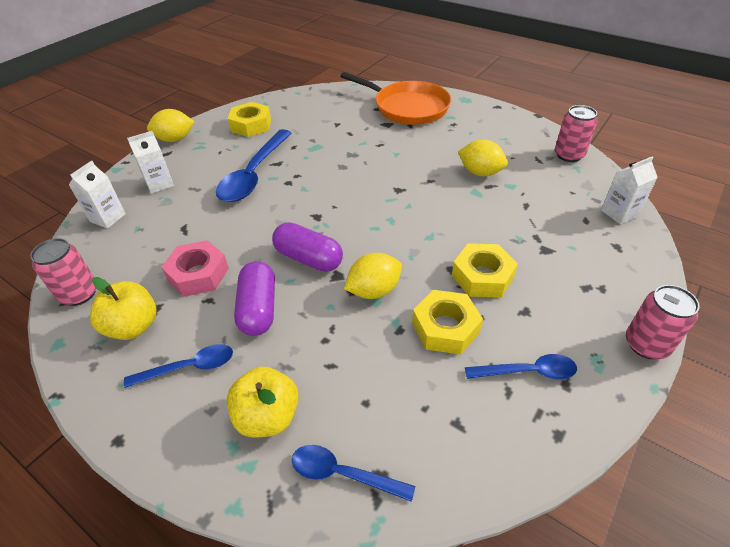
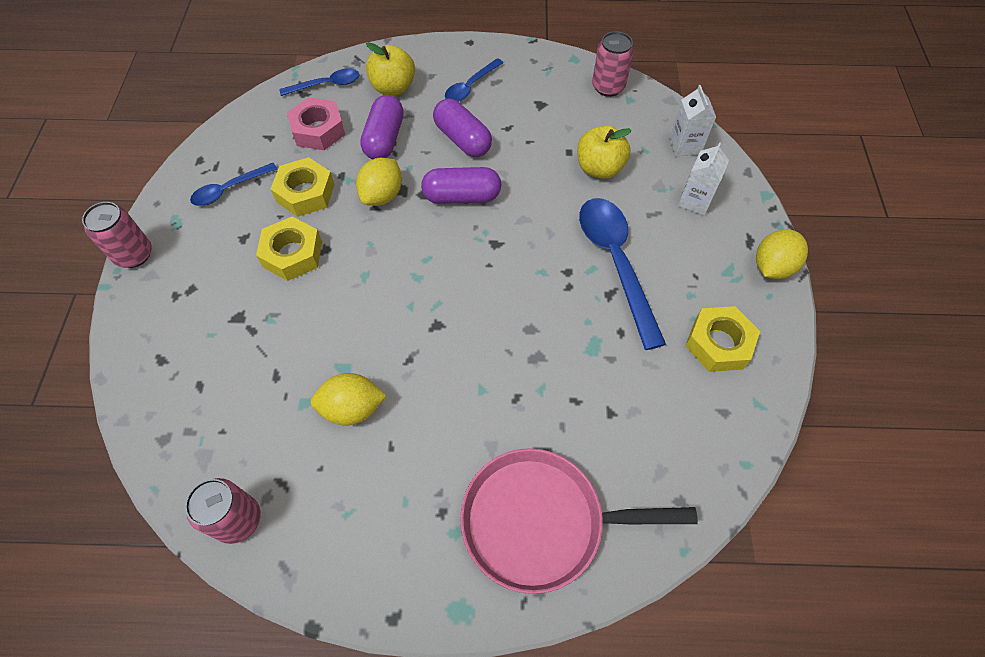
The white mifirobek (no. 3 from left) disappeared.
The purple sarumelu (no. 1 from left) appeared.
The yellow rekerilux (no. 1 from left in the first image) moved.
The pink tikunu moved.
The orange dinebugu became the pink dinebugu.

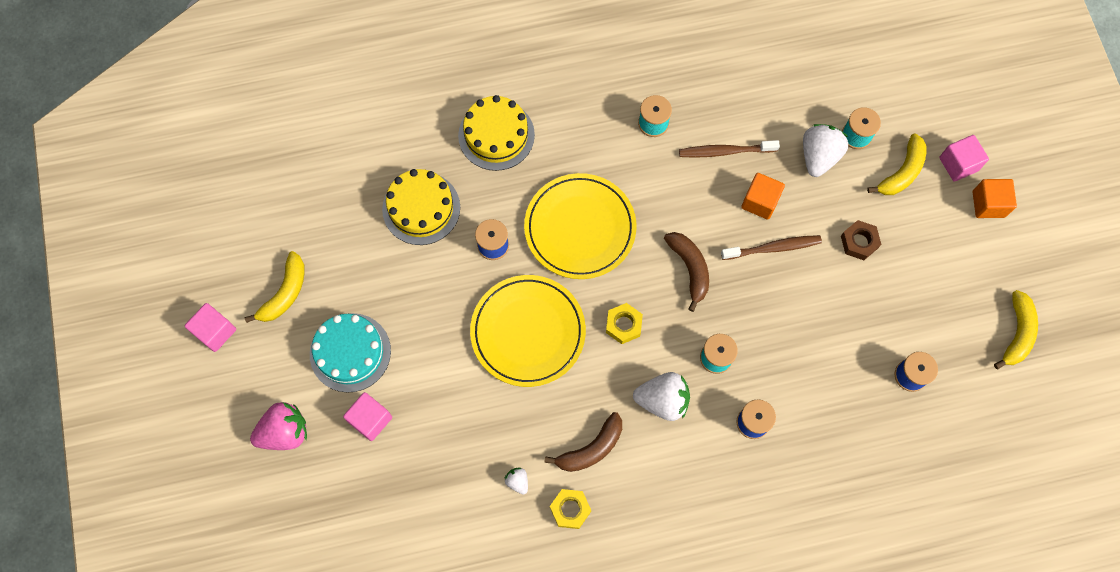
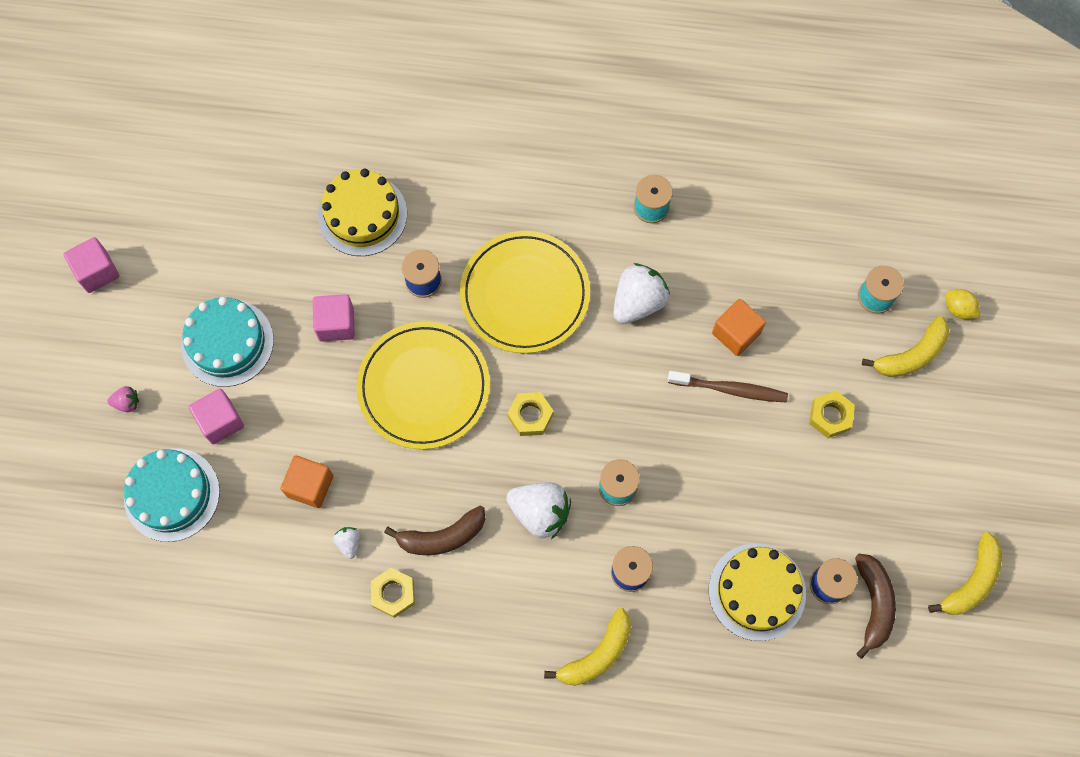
The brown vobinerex (no. 1 from left) disappeared.
The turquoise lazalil (no. 1 from left) appeared.
The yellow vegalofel appeared.
The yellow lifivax (no. 1 from left) moved.
The yellow lazalil (no. 2 from left) moved.
The brown lifivax (no. 2 from left) moved.
The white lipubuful (no. 3 from left) moved.
The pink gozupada (no. 3 from left) moved.
The orange gozupada (no. 2 from left in the first image) moved.
The brown tikunu became the yellow tikunu (no. 3 from left).
The pink lipubuful changed to 0.48 times the size.

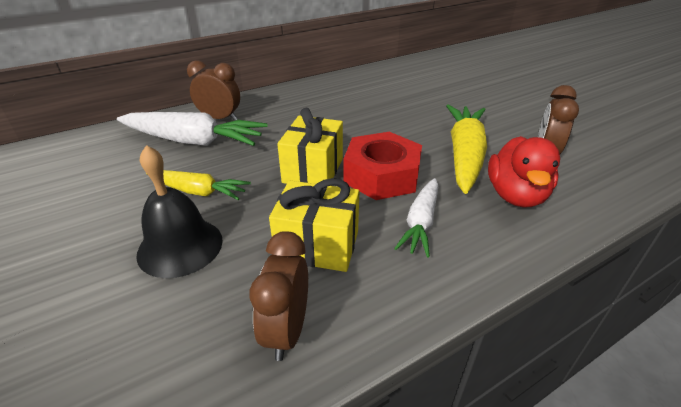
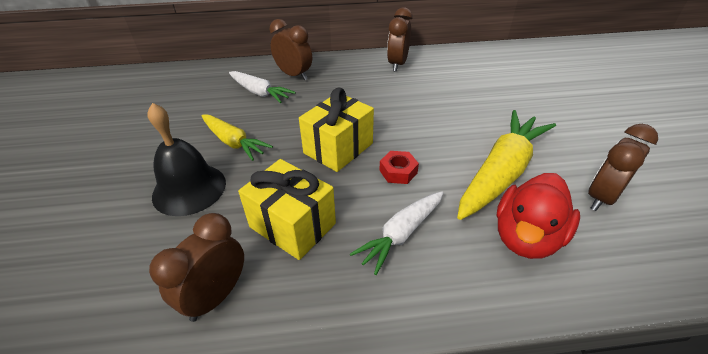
The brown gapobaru (no. 3 from left) appeared.
The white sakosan (no. 1 from left) changed to 0.60 times the size.
The red tikunu changed to 0.46 times the size.

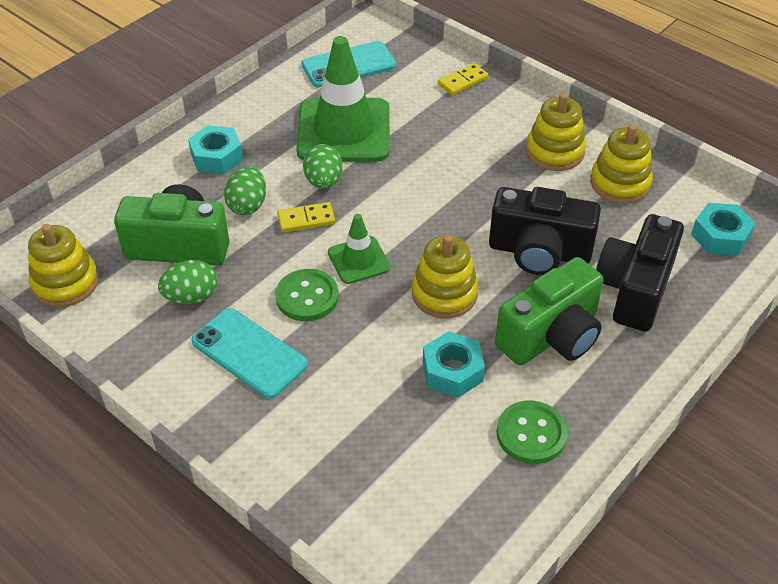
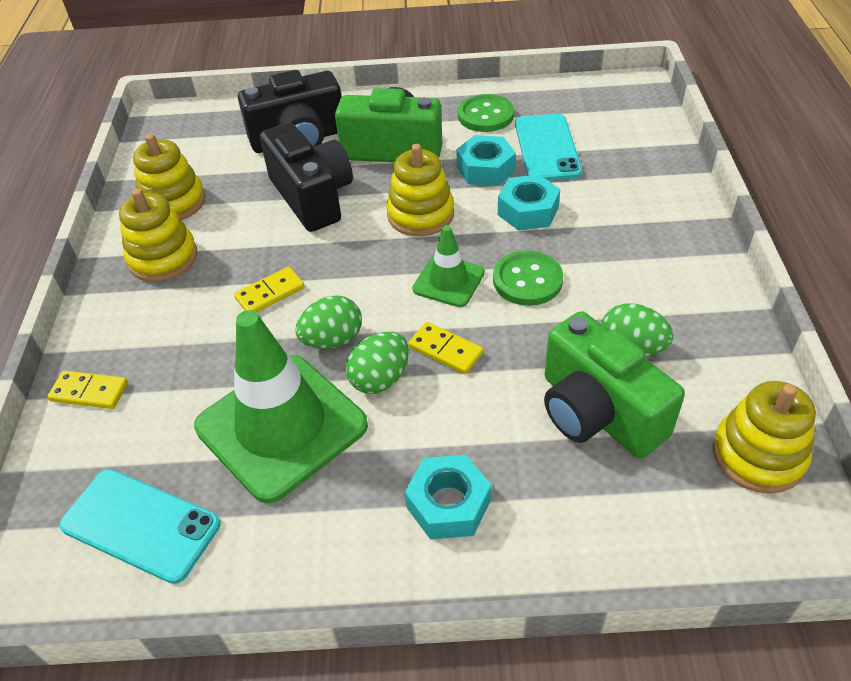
The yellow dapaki (no. 2 from left) appeared.
The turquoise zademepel (no. 1 from left in the first image) moved.
The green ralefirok (no. 2 from left in the first image) moved.
The turquoise tikunu (no. 3 from left) moved.

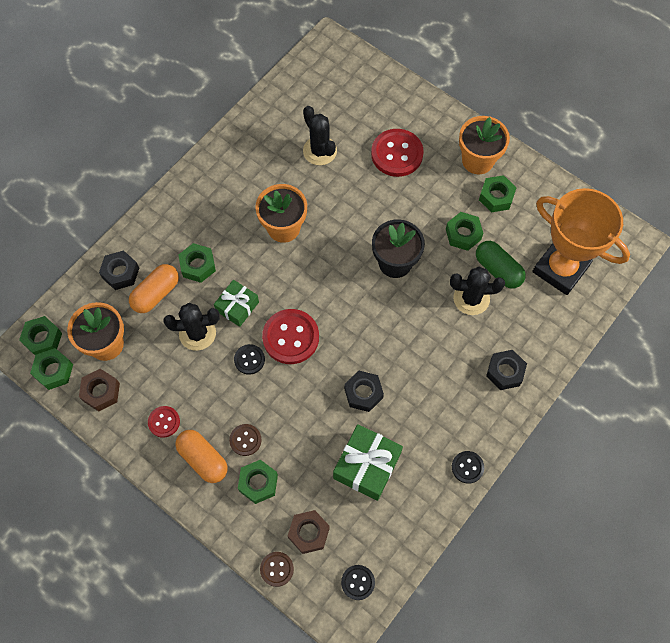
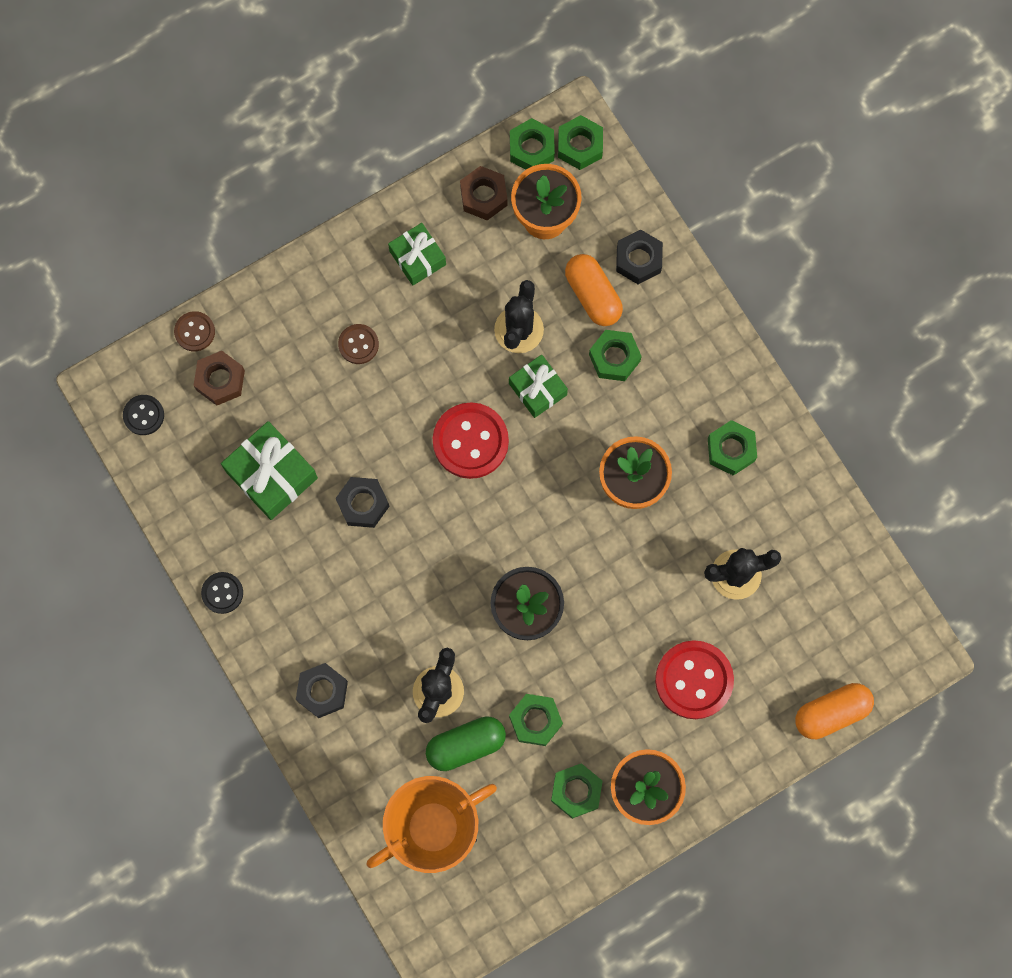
The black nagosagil (no. 1 from left) disappeared.
The orange sarumelu (no. 2 from left) moved.
The green tikunu (no. 4 from left in the first image) moved.
The red nagosagil (no. 1 from left) was replaced by the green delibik (no. 2 from left).

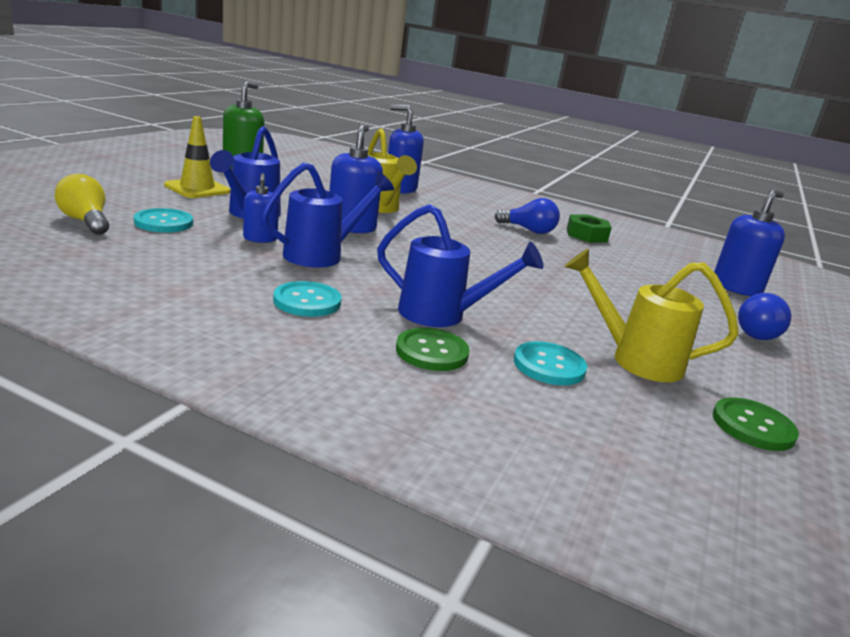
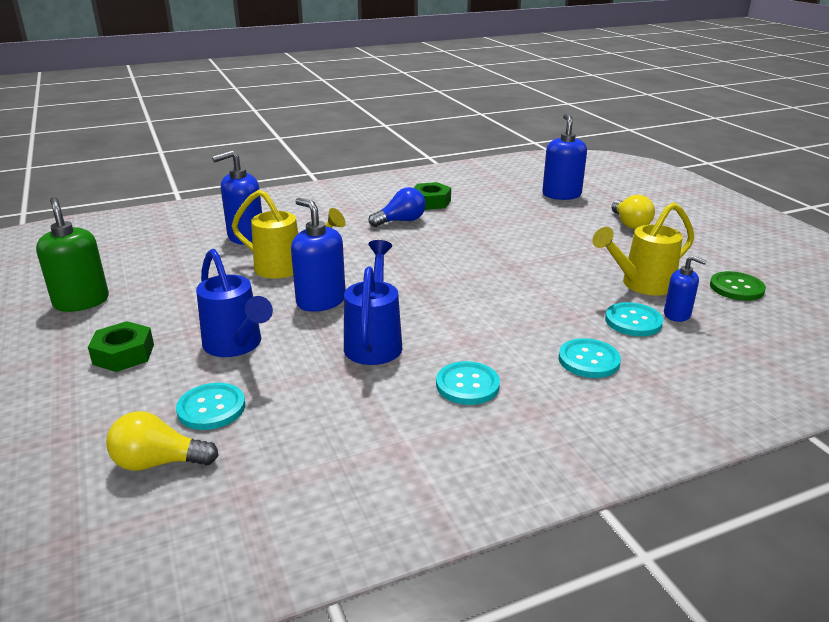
The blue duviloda (no. 3 from left) disappeared.
The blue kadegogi (no. 1 from left in the first image) moved.
The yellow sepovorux was replaced by the green tikunu (no. 1 from left).
The green nagosagil (no. 1 from left) became the turquoise nagosagil (no. 3 from left).
The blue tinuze (no. 2 from left) became the yellow tinuze (no. 2 from left).

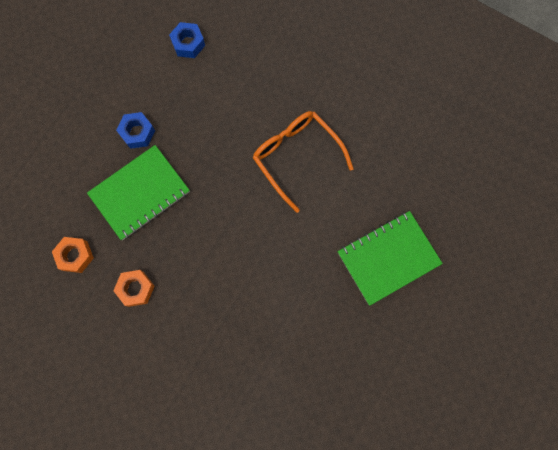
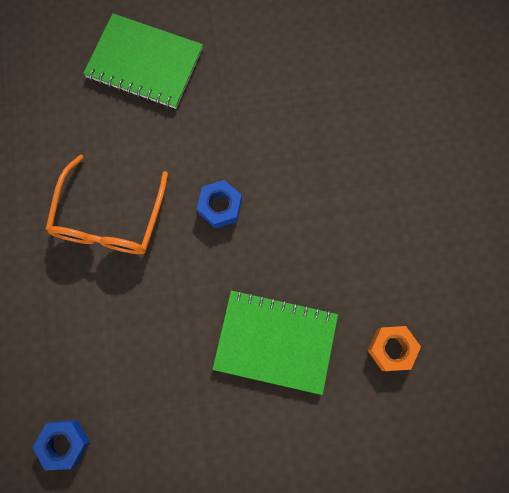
The orange tikunu (no. 2 from left) disappeared.
The blue tikunu (no. 1 from left in the first image) moved.

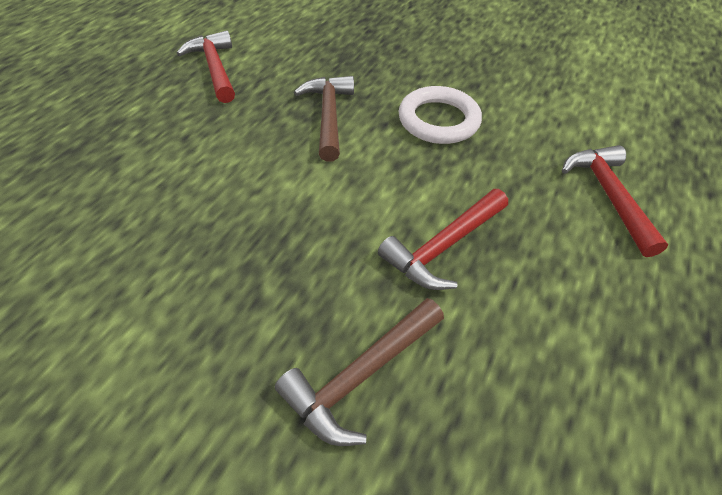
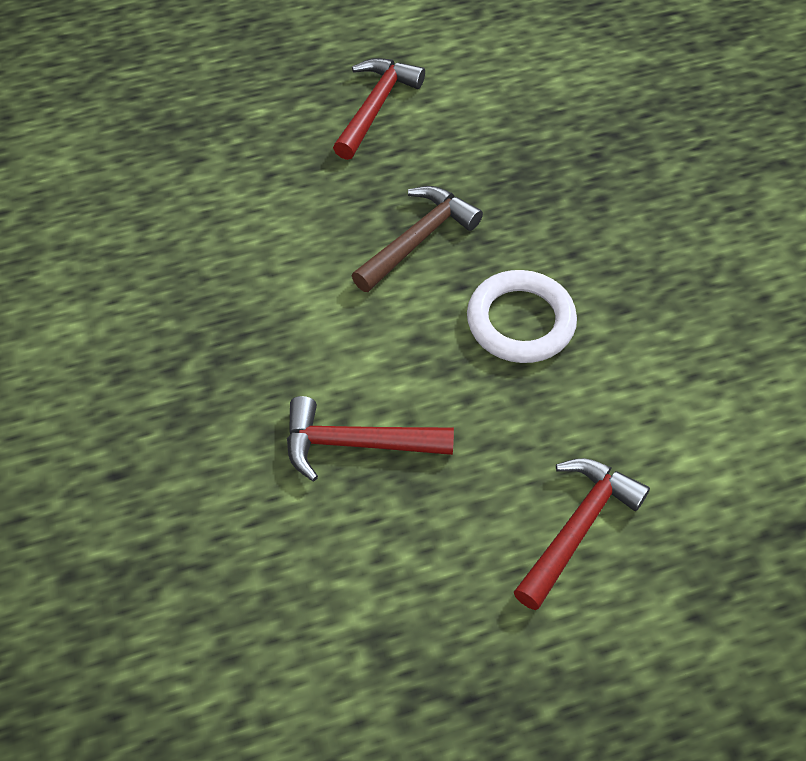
The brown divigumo (no. 2 from left) disappeared.

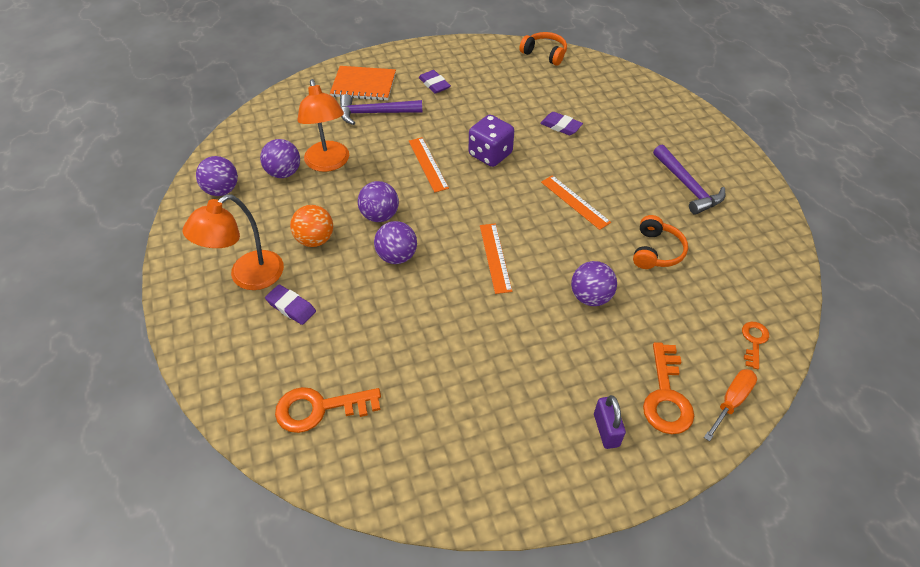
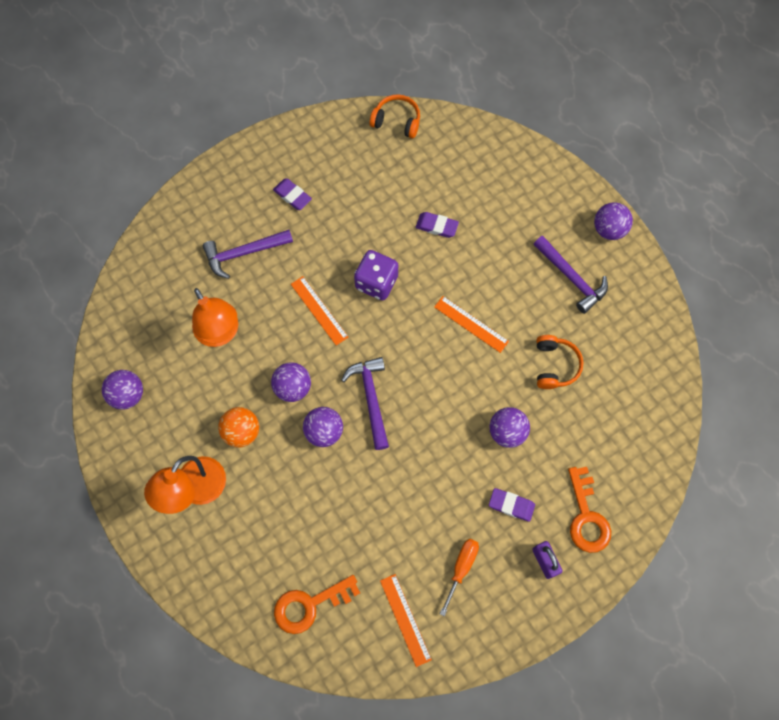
The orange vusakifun disappeared.
The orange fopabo (no. 3 from left) disappeared.
The purple divigumo (no. 2 from left) appeared.
The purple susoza (no. 2 from left in the first image) moved.
The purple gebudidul (no. 1 from left in the first image) moved.
The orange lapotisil (no. 2 from left) moved.
The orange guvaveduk moved.

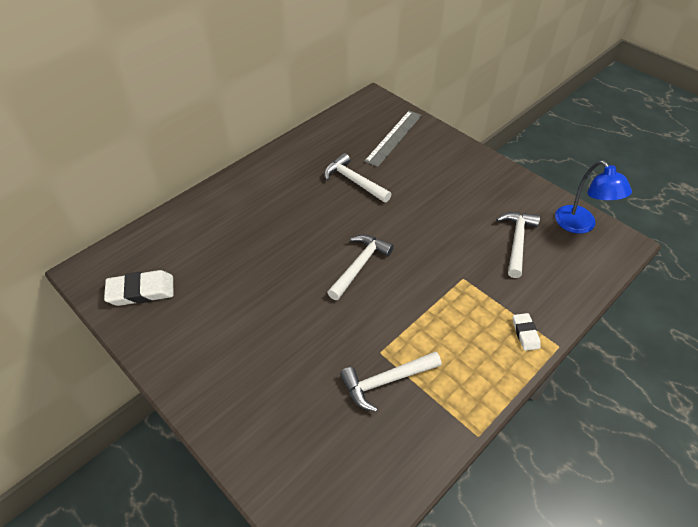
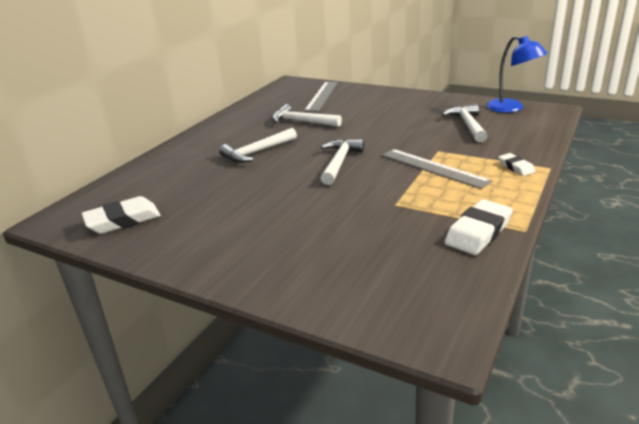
The grey lapotisil (no. 2 from left) appeared.
The white gebudidul (no. 2 from left) appeared.
The white divigumo (no. 3 from left in the first image) moved.

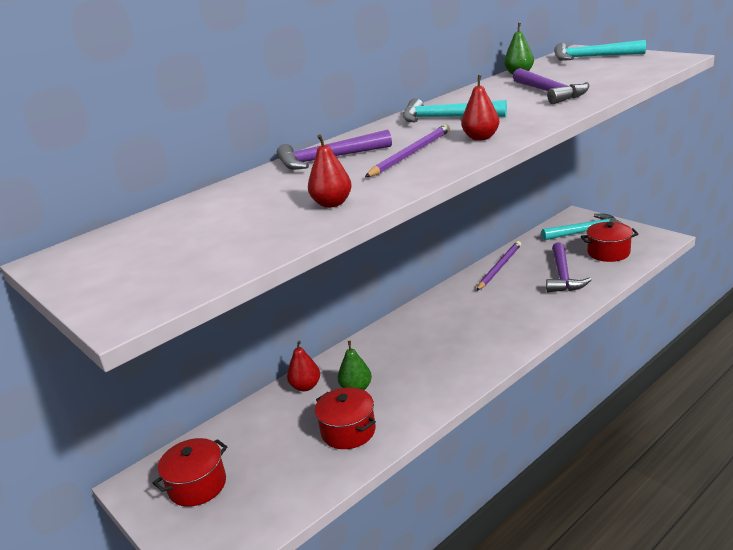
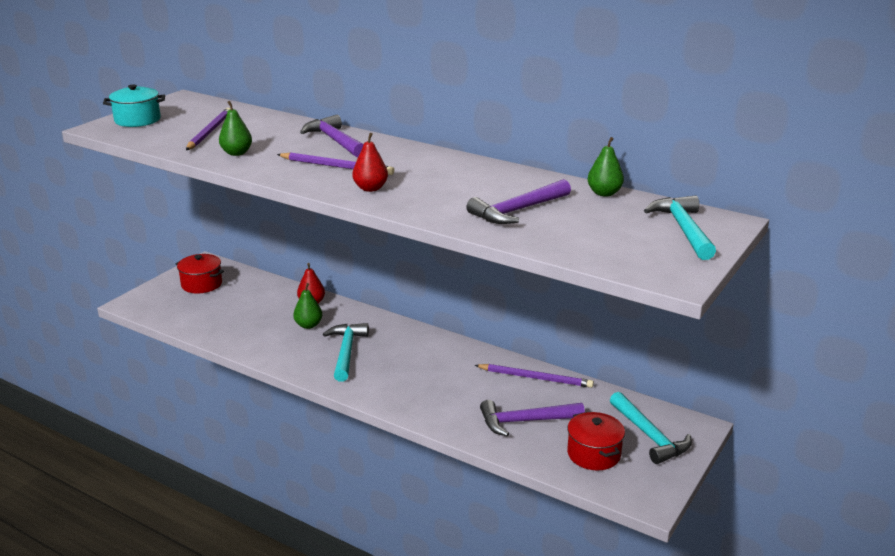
The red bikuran (no. 2 from left) disappeared.
The turquoise bikuran appeared.
The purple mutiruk (no. 1 from left) appeared.
The turquoise divigumo (no. 1 from left) moved.
The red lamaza (no. 2 from left) became the green lamaza (no. 1 from left).

